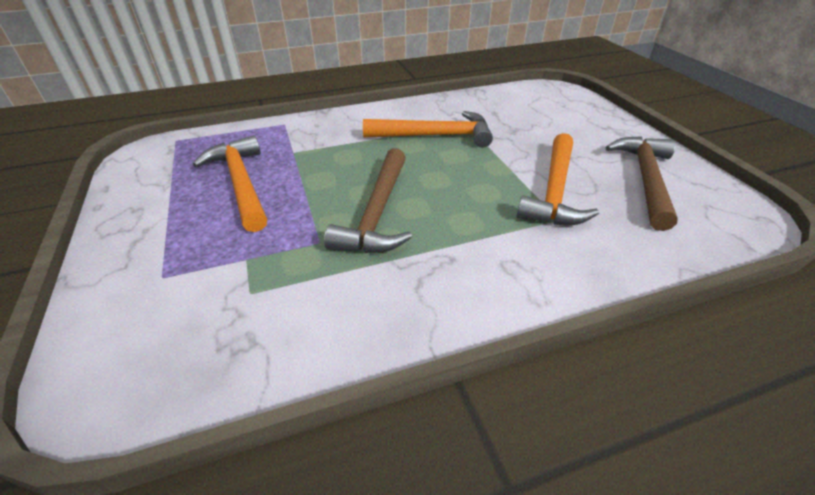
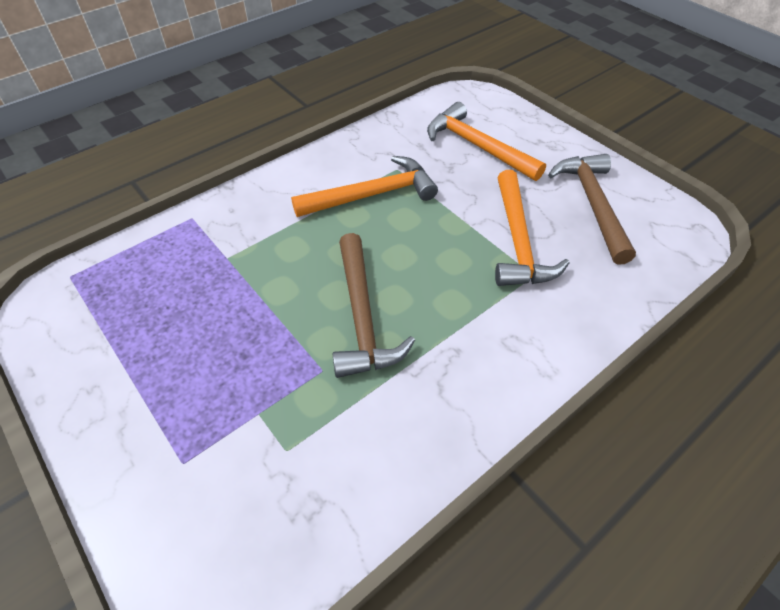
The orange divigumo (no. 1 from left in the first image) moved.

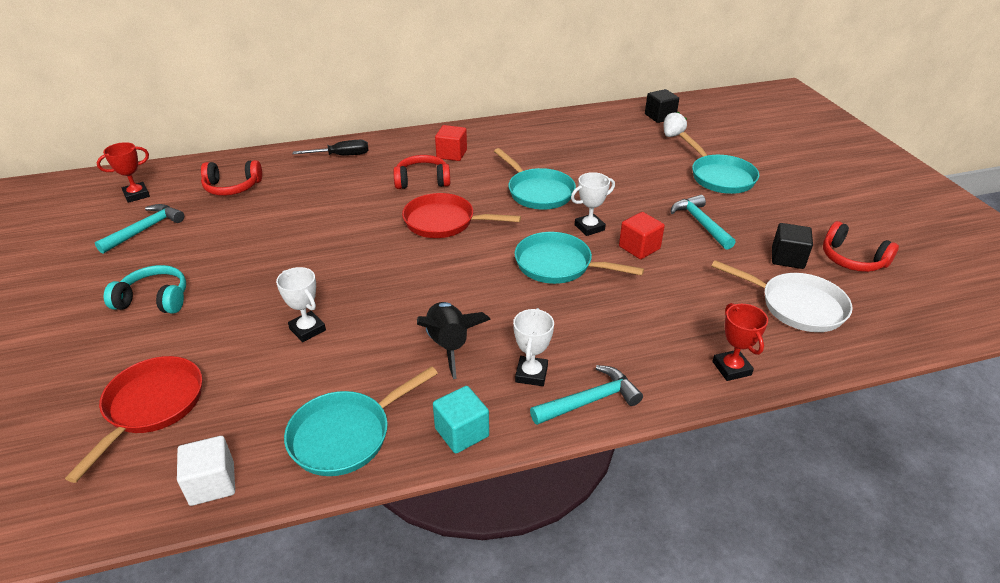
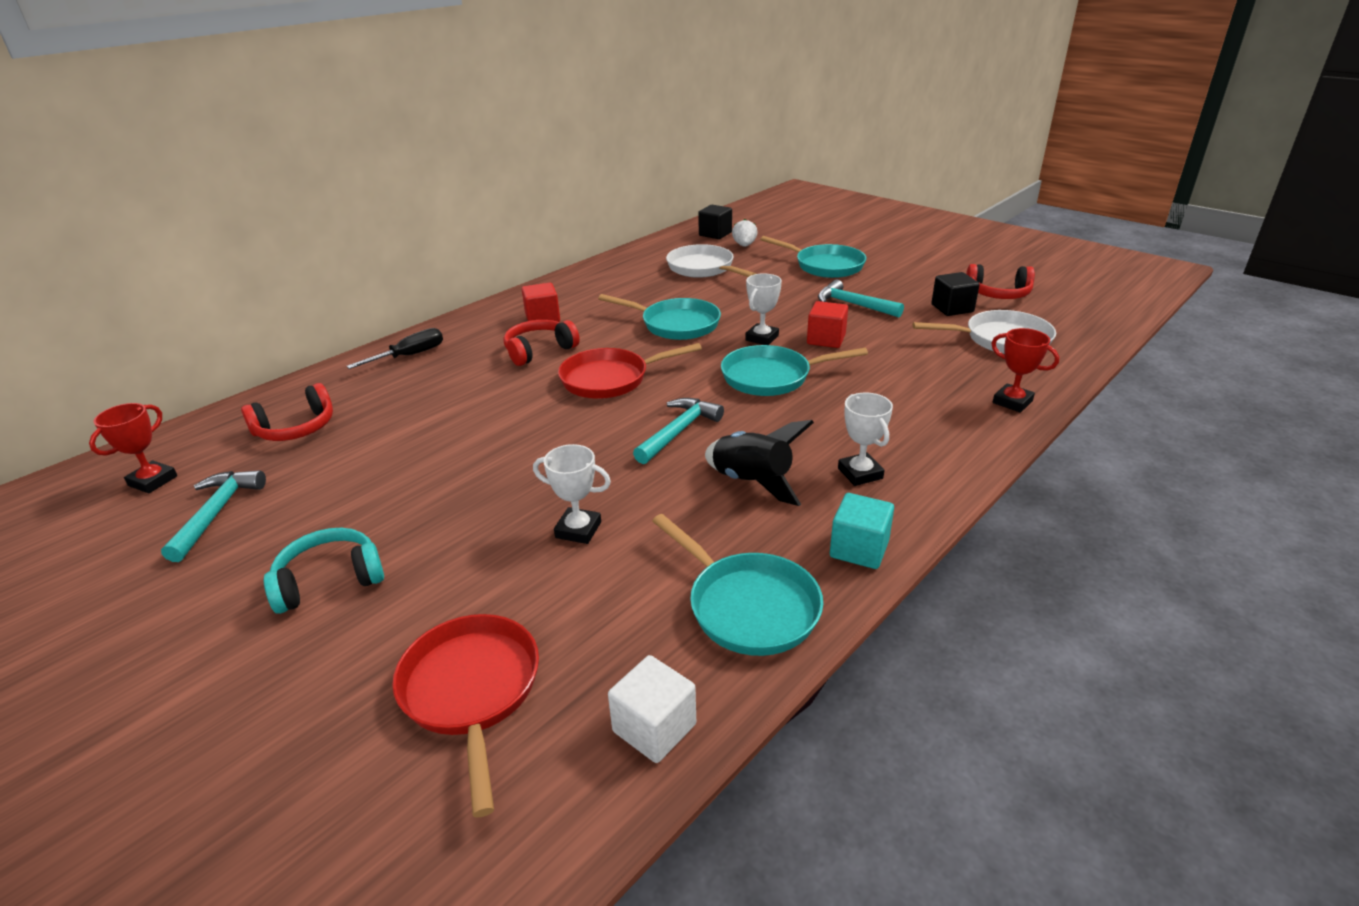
The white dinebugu (no. 1 from left) appeared.
The turquoise divigumo (no. 2 from left) moved.
The turquoise dinebugu (no. 1 from left in the first image) turned 60 degrees counterclockwise.

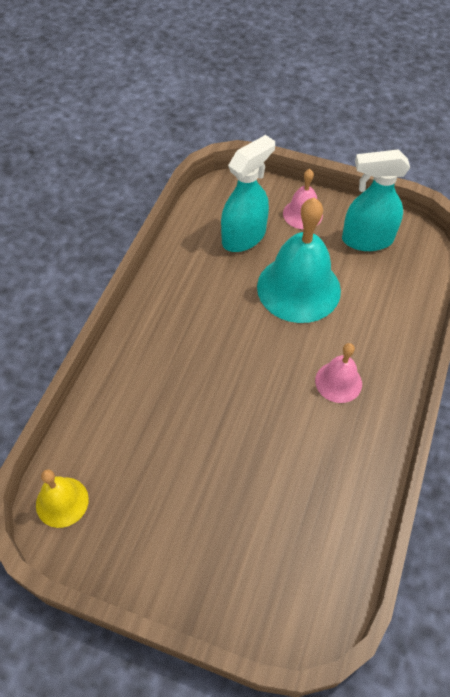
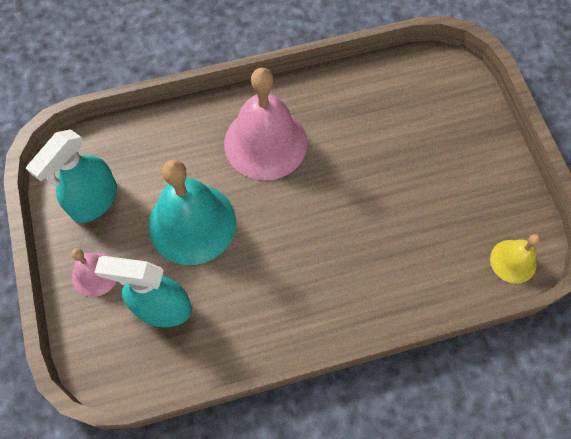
The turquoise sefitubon (no. 2 from left in the first image) turned 75 degrees clockwise.
The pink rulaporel (no. 2 from left) changed to 1.94 times the size.

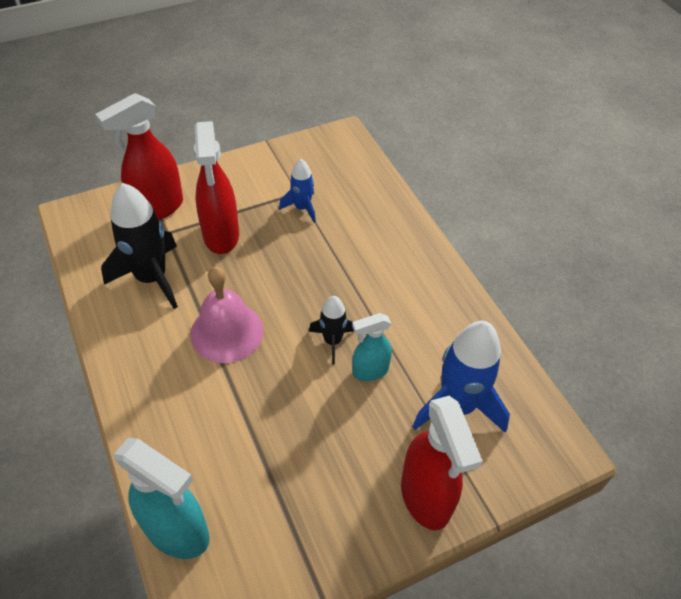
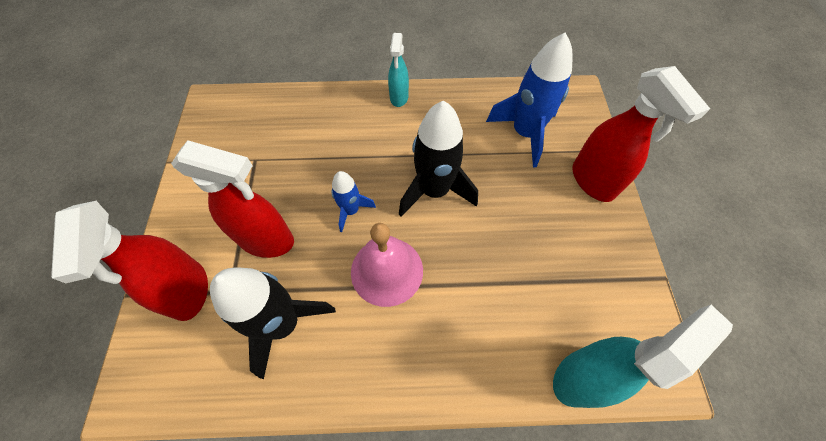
The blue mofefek (no. 1 from left) moved.
The turquoise sefitubon (no. 2 from left in the first image) moved.
The red sefitubon (no. 3 from left) turned 60 degrees clockwise.
The black mofefek (no. 2 from left) changed to 1.83 times the size.

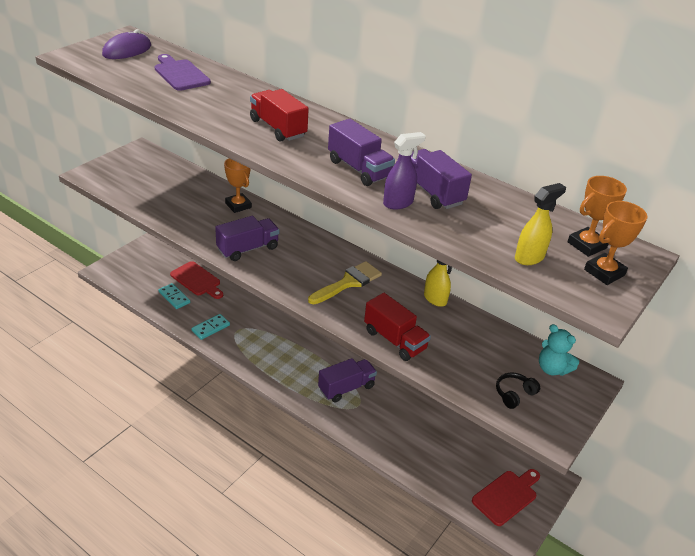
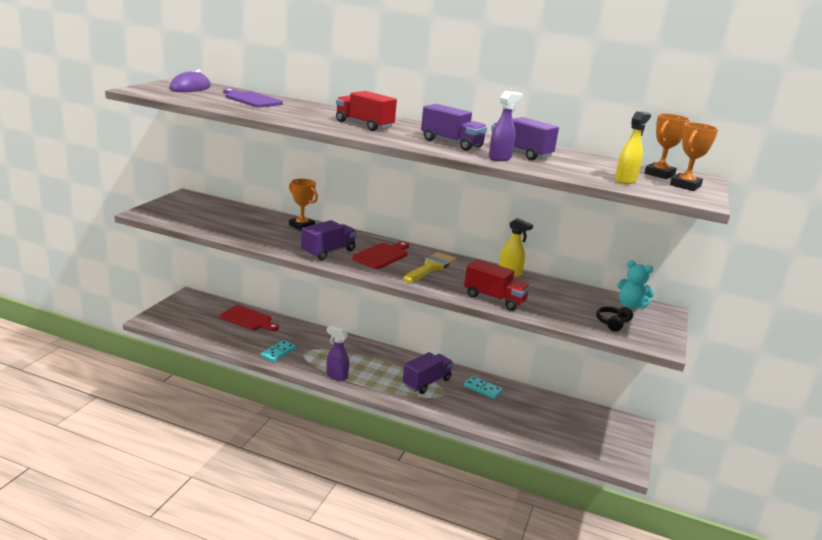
The purple sefitubon (no. 1 from left) appeared.
The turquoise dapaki (no. 1 from left in the first image) moved.
The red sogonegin (no. 2 from left) moved.

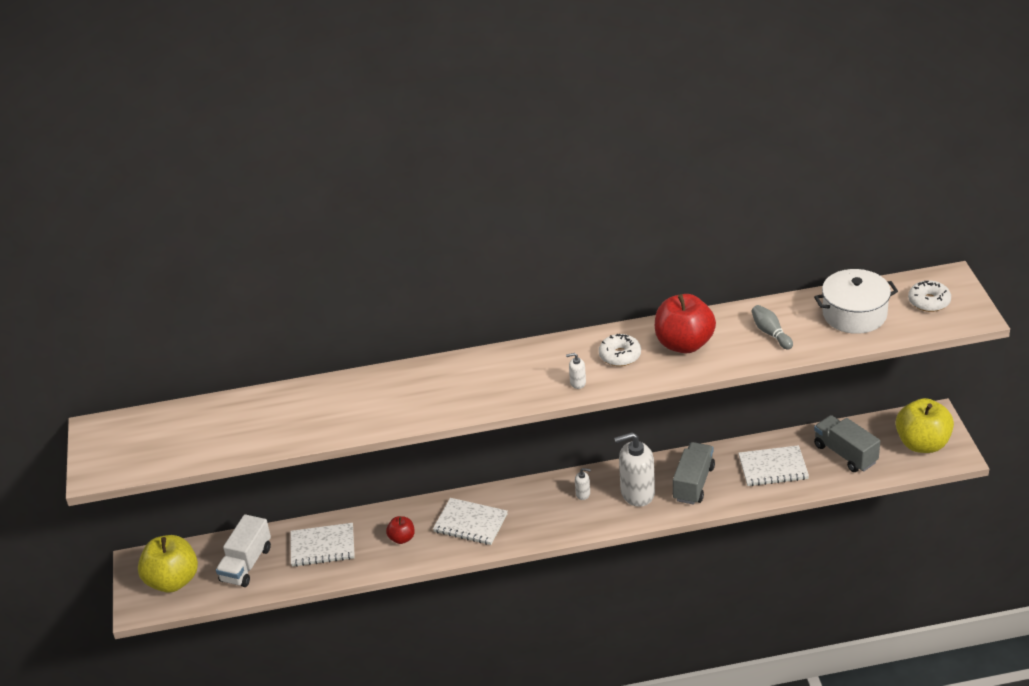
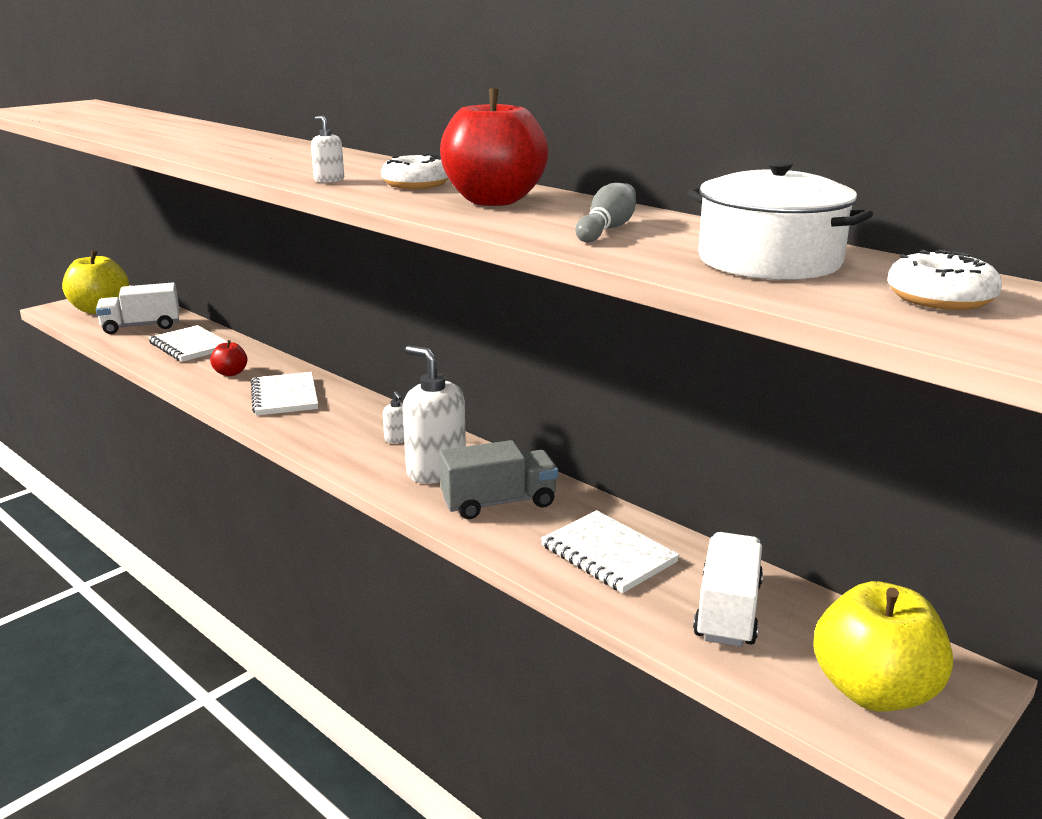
The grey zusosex (no. 2 from left) became the white zusosex (no. 2 from left).

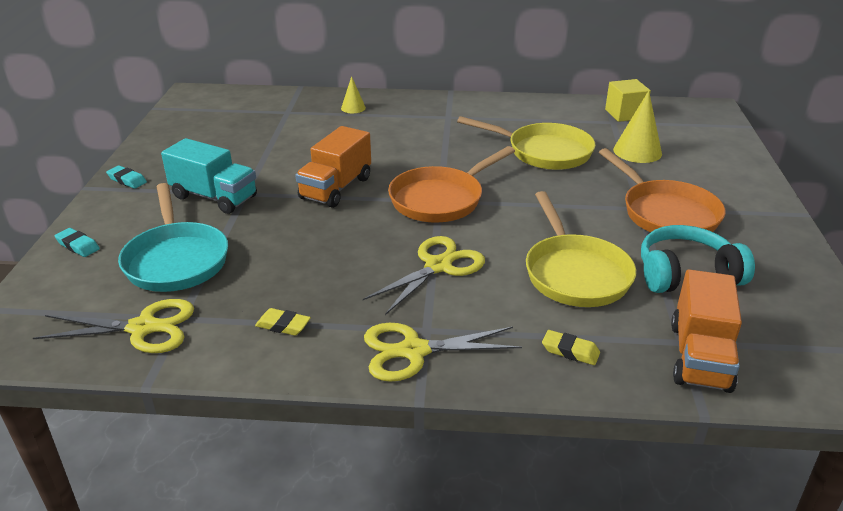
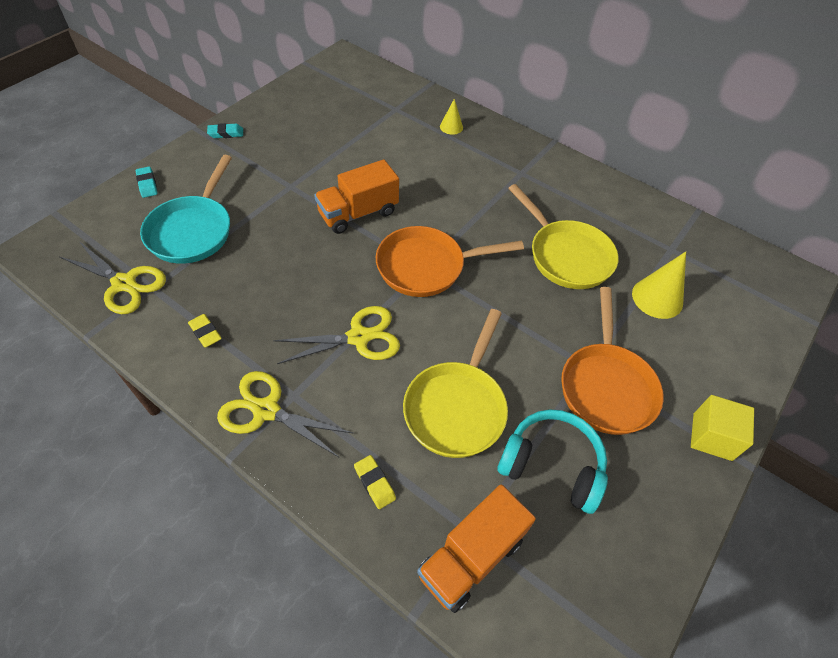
The turquoise zusosex disappeared.
The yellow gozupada moved.
The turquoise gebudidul (no. 2 from left) turned 75 degrees counterclockwise.

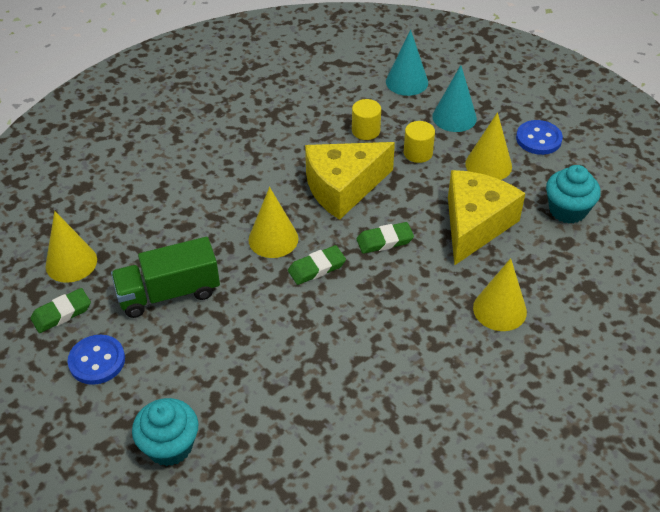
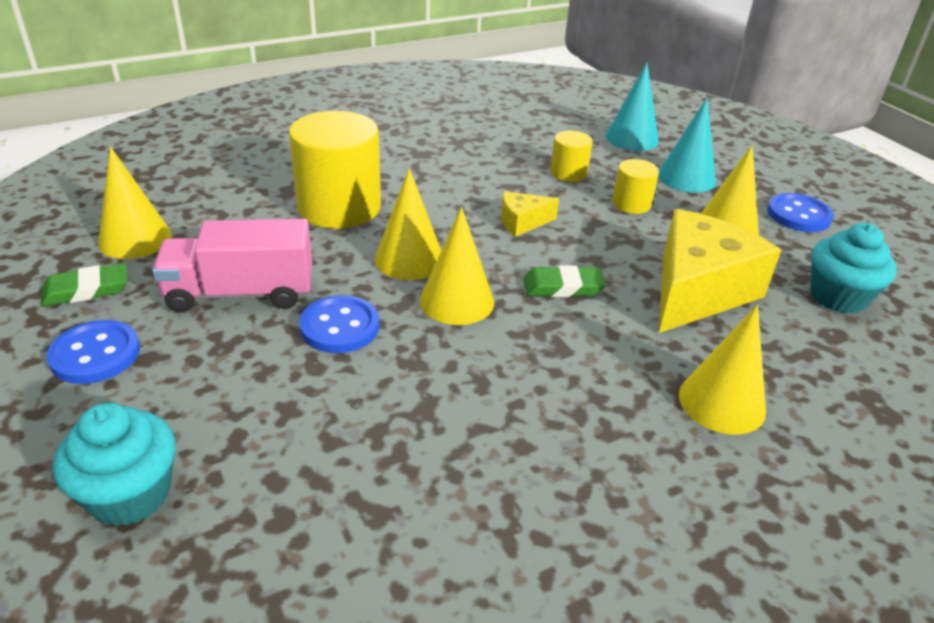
The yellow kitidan (no. 1 from left) appeared.
The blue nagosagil (no. 2 from left) appeared.
The green gebudidul (no. 2 from left) was replaced by the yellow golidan (no. 3 from left).
The green zusosex became the pink zusosex.
The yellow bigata (no. 1 from left) changed to 0.47 times the size.

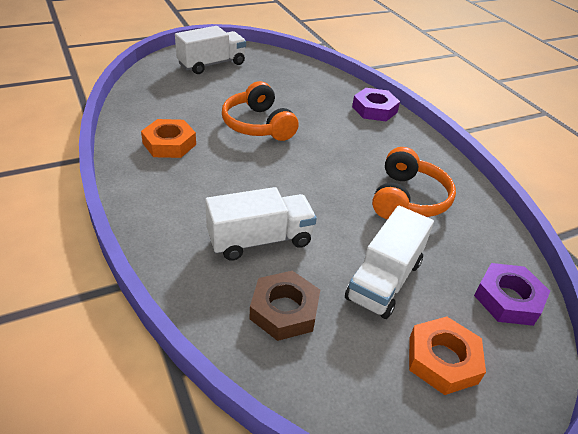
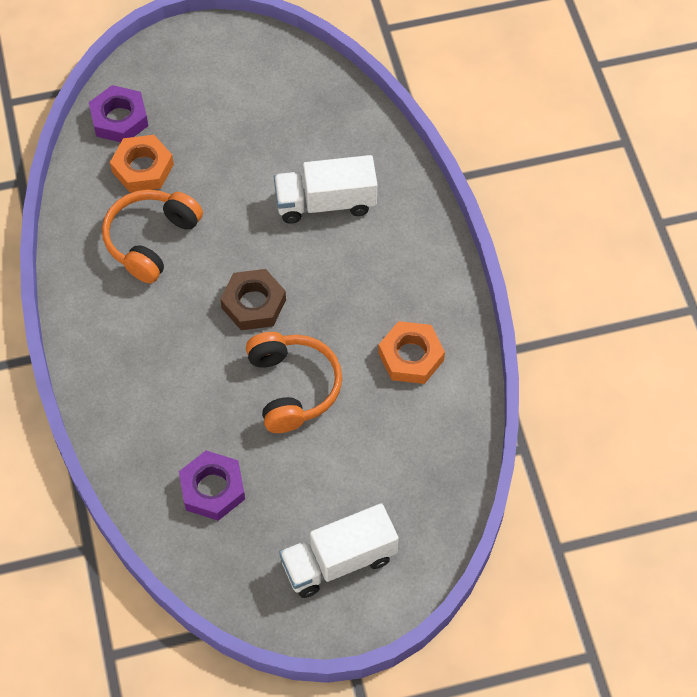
The white zusosex (no. 3 from left) disappeared.
The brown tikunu moved.
The purple tikunu (no. 1 from left in the first image) moved.
The orange tikunu (no. 2 from left in the first image) moved.

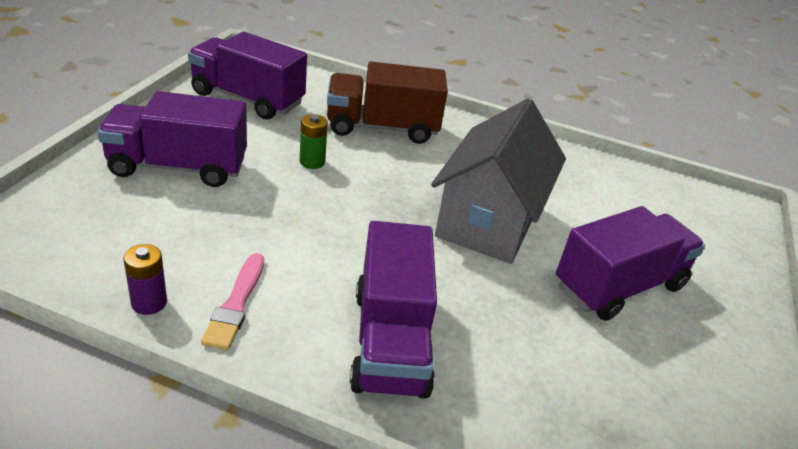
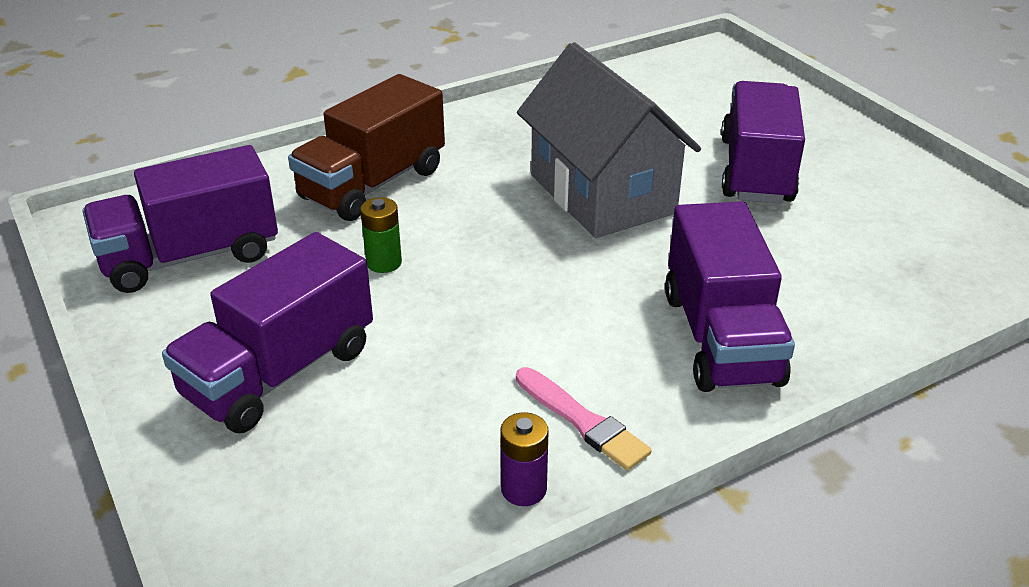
The purple zusosex (no. 3 from left) turned 45 degrees clockwise.

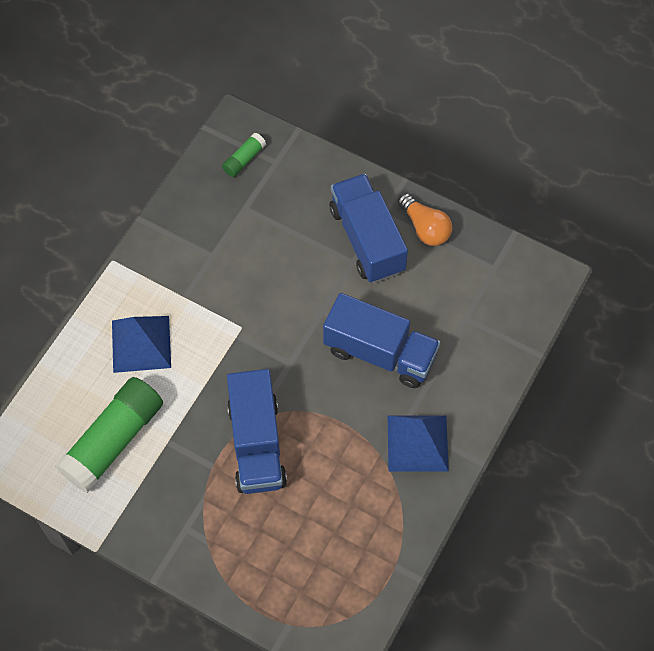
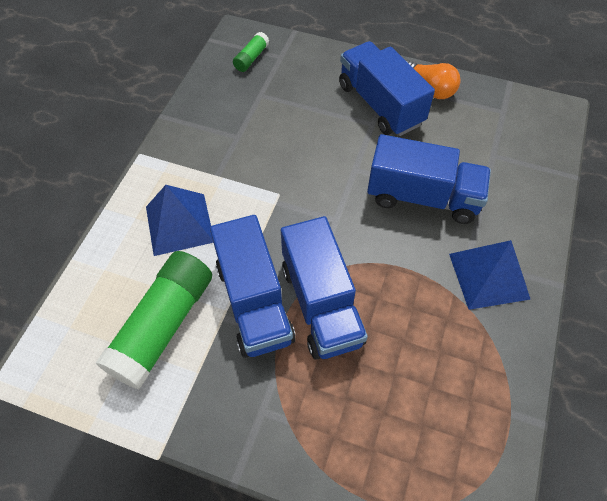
The blue zusosex (no. 1 from left) appeared.

